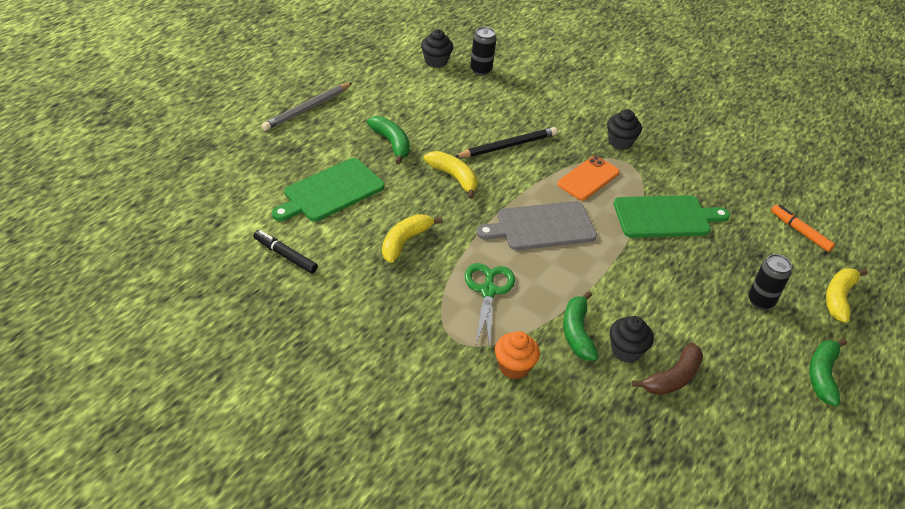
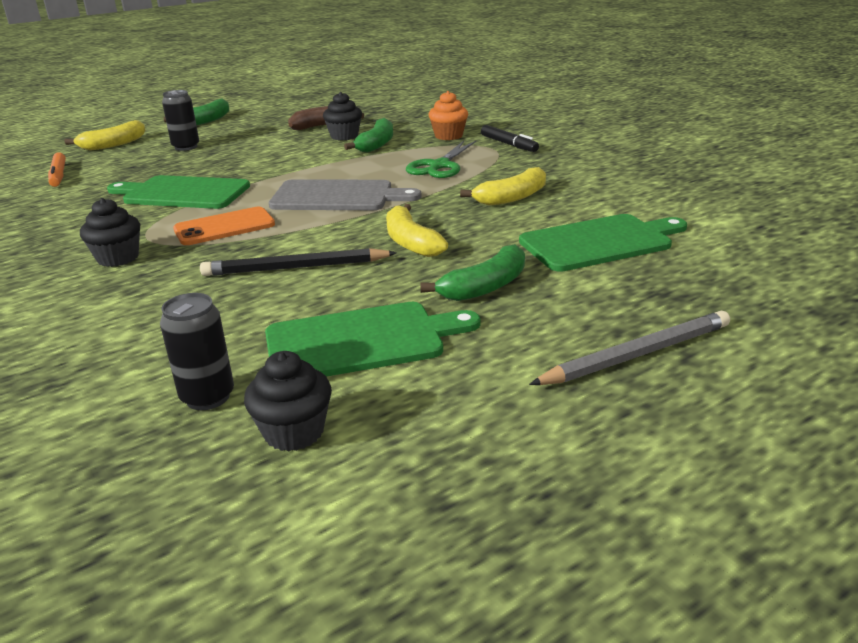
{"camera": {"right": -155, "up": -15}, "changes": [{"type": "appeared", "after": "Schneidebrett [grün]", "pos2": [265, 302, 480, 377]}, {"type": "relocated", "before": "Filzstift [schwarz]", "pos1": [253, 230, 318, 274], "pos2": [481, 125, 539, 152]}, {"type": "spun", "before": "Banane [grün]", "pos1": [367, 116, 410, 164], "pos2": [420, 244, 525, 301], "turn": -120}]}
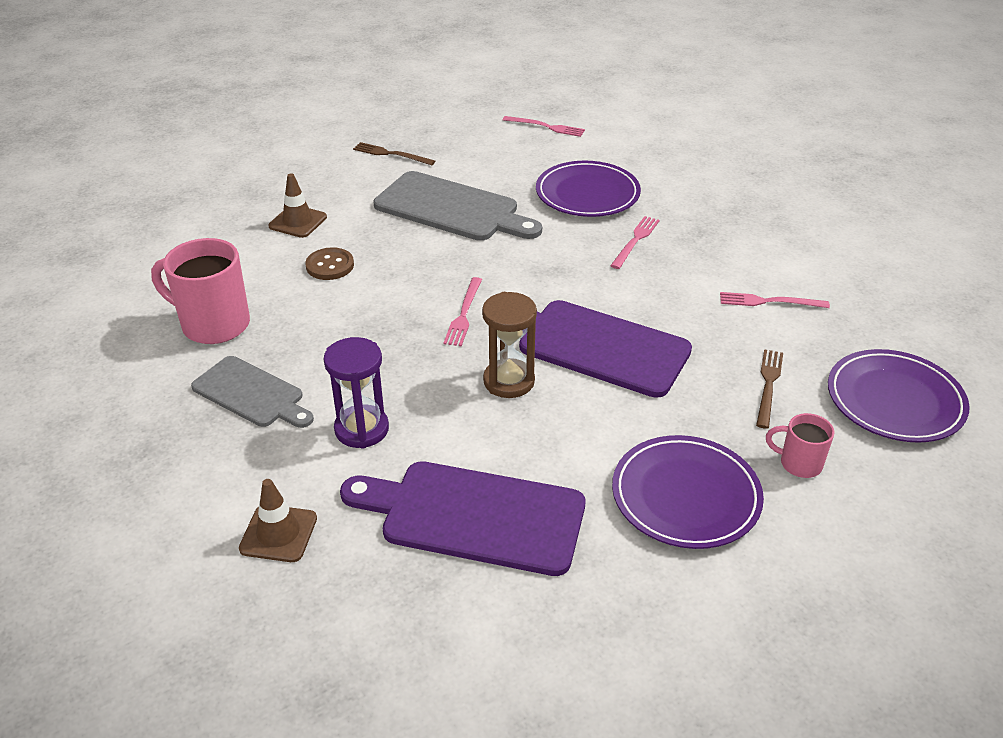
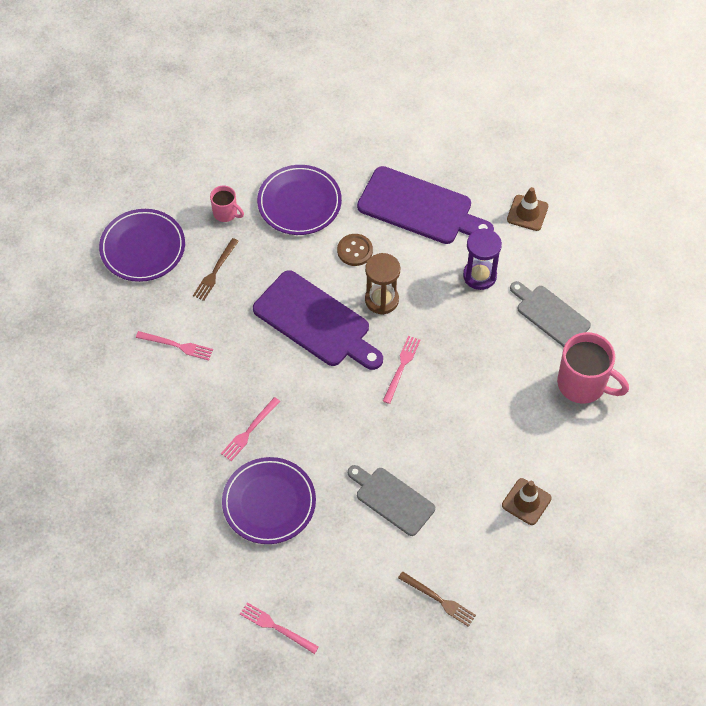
{"camera": {"right": -170, "up": 20}, "changes": [{"type": "relocated", "before": "Knopf [braun]", "pos1": [305, 247, 354, 280], "pos2": [337, 234, 373, 266]}, {"type": "size", "before": "Schneidebrett [grau]", "pos1": [374, 171, 542, 241], "pos2": [348, 465, 435, 536], "scale": 0.63}]}
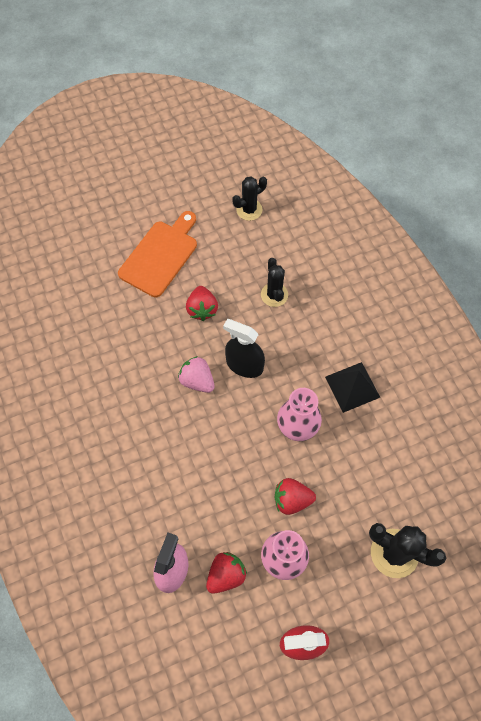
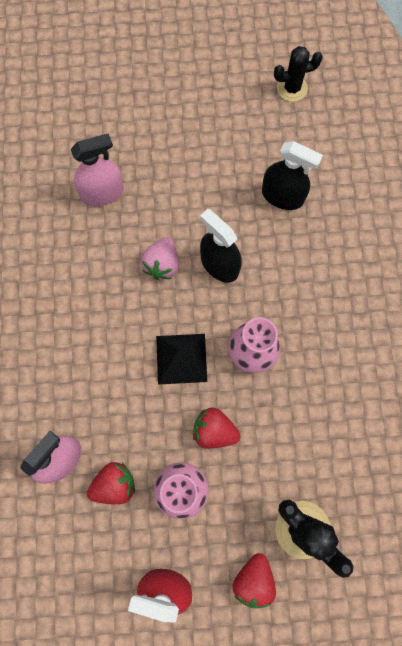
{"camera": {"right": 20, "up": 10}, "changes": [{"type": "missing", "before": "Schneidebrett [orange]", "pos1": [118, 211, 197, 297]}, {"type": "appeared", "after": "Sprühflasche [rosa]", "pos2": [71, 133, 124, 206]}, {"type": "relocated", "before": "Erdbeere [rot]", "pos1": [186, 286, 218, 321], "pos2": [232, 553, 276, 608]}, {"type": "relocated", "before": "Pyramide [schwarz]", "pos1": [325, 362, 381, 413], "pos2": [156, 334, 207, 385]}, {"type": "exchanged", "before": "Kaktus [schwarz]", "after": "Sprühflasche [schwarz]", "pos1": [261, 258, 288, 307], "pos2": [262, 141, 323, 210]}, {"type": "spun", "before": "Erdbeere [rosa]", "pos1": [178, 356, 215, 393], "pos2": [141, 237, 179, 280], "turn": -135}]}
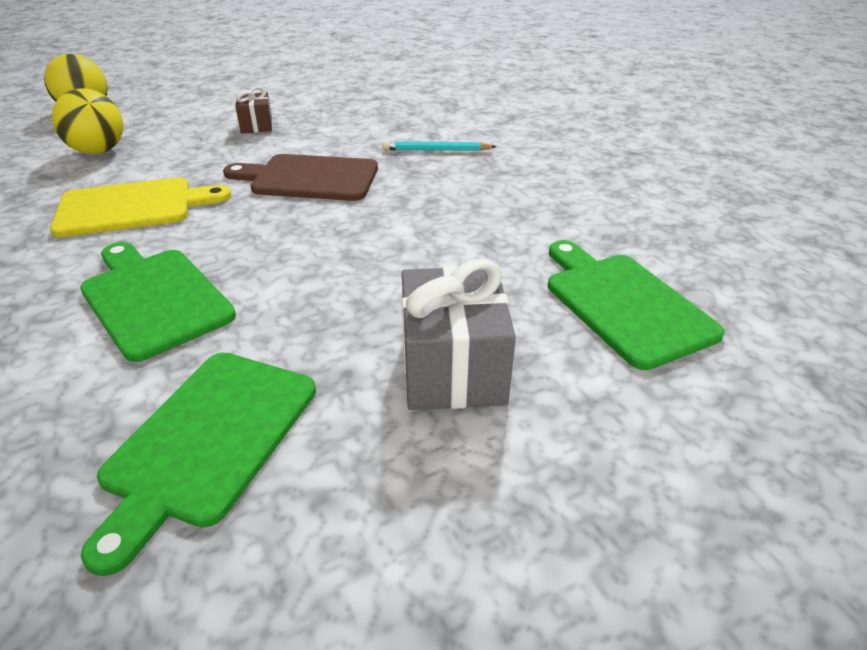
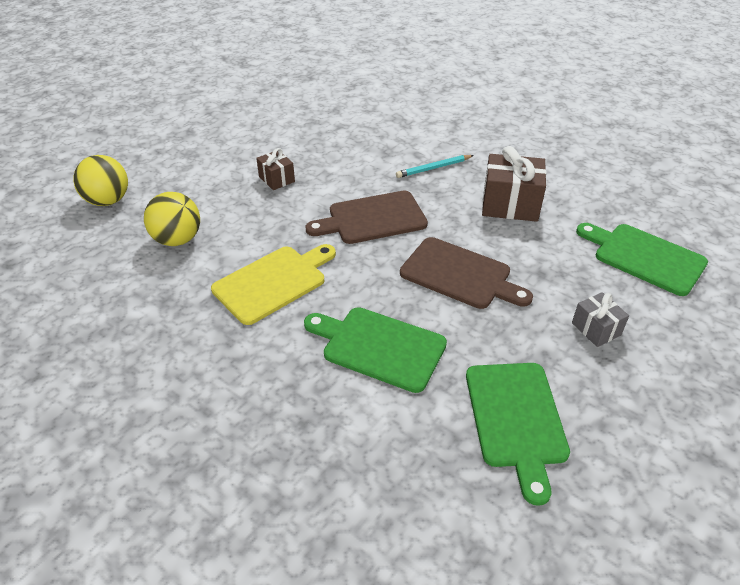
{"camera": {"right": -25, "up": 5}, "changes": [{"type": "appeared", "after": "Schneidebrett [braun]", "pos2": [400, 237, 533, 309]}, {"type": "appeared", "after": "Geschenk [braun]", "pos2": [482, 146, 547, 222]}, {"type": "size", "before": "Geschenk [grau]", "pos1": [402, 259, 516, 410], "pos2": [572, 292, 629, 347], "scale": 0.56}]}
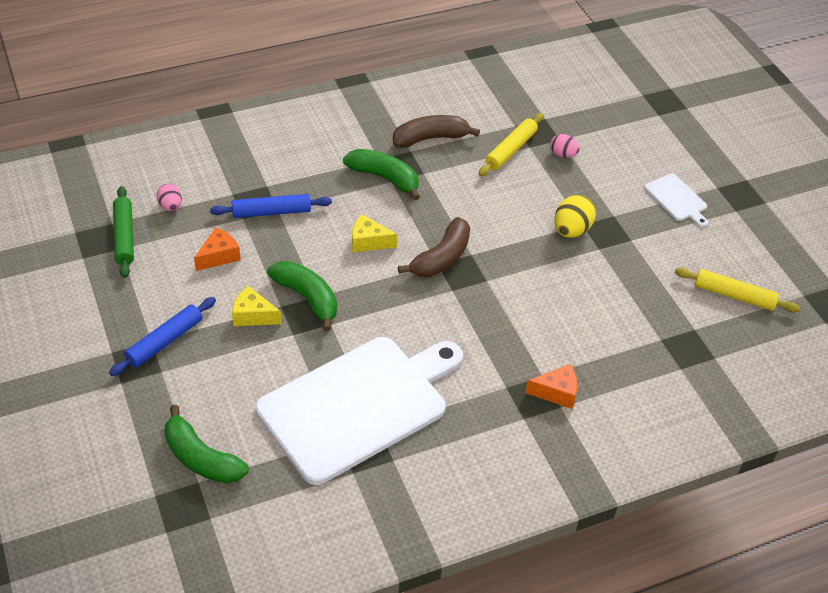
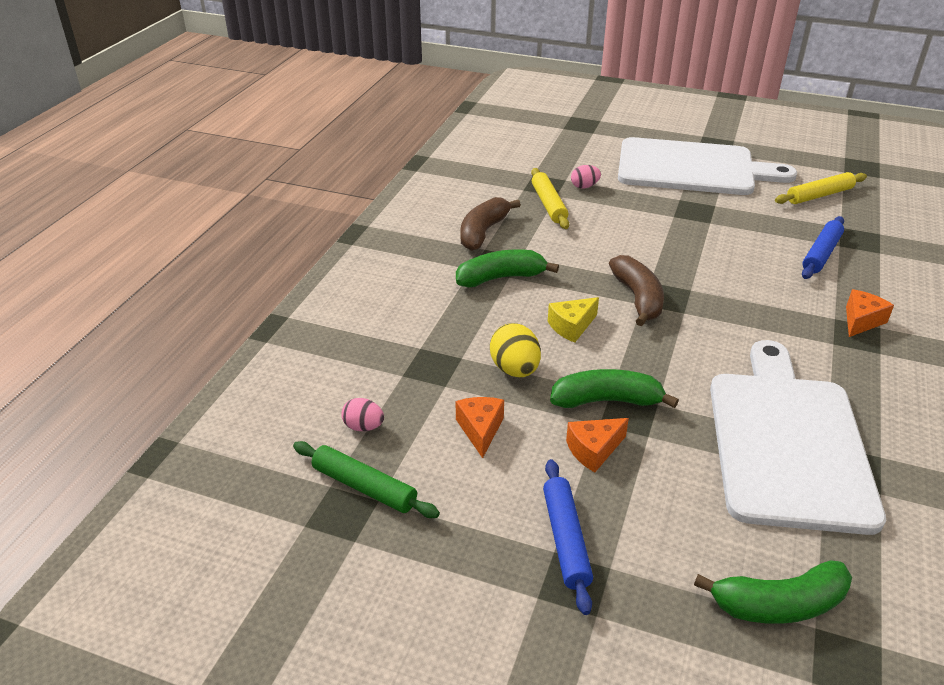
{"camera": {"right": -45, "up": -10}, "changes": [{"type": "relocated", "before": "Nudelholz [blau]", "pos1": [210, 194, 332, 218], "pos2": [802, 216, 844, 279]}, {"type": "relocated", "before": "Ei [gelb]", "pos1": [554, 195, 596, 238], "pos2": [490, 323, 541, 377]}, {"type": "colour", "before": "Käse [gelb]", "after": "Käse [orange]", "pos1": [232, 286, 281, 326], "pos2": [566, 418, 629, 472]}, {"type": "size", "before": "Schneidebrett [weiß]", "pos1": [644, 174, 708, 227], "pos2": [618, 137, 797, 195], "scale": 2.46}]}
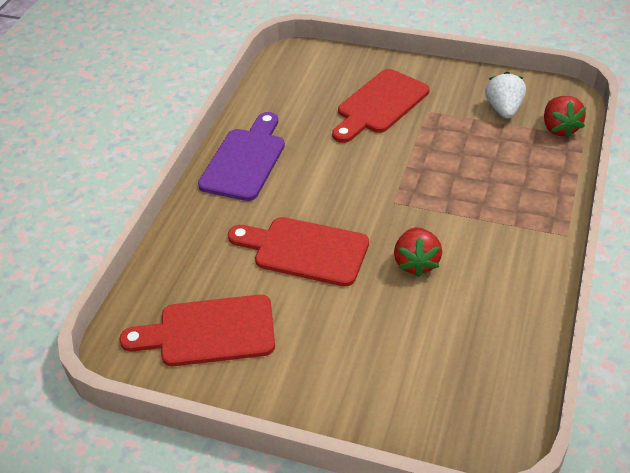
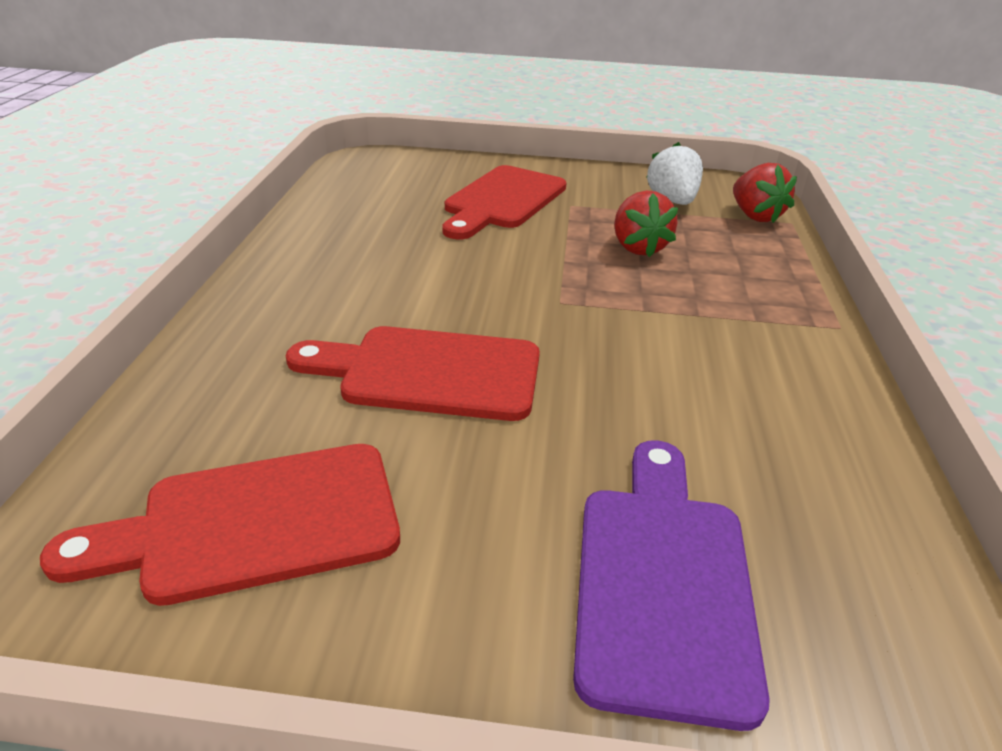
{"camera": {"right": -15, "up": -10}, "changes": [{"type": "relocated", "before": "Schneidebrett [lila]", "pos1": [198, 112, 285, 201], "pos2": [573, 441, 770, 731]}, {"type": "relocated", "before": "Erdbeere [rot]", "pos1": [394, 227, 442, 277], "pos2": [614, 190, 678, 257]}]}
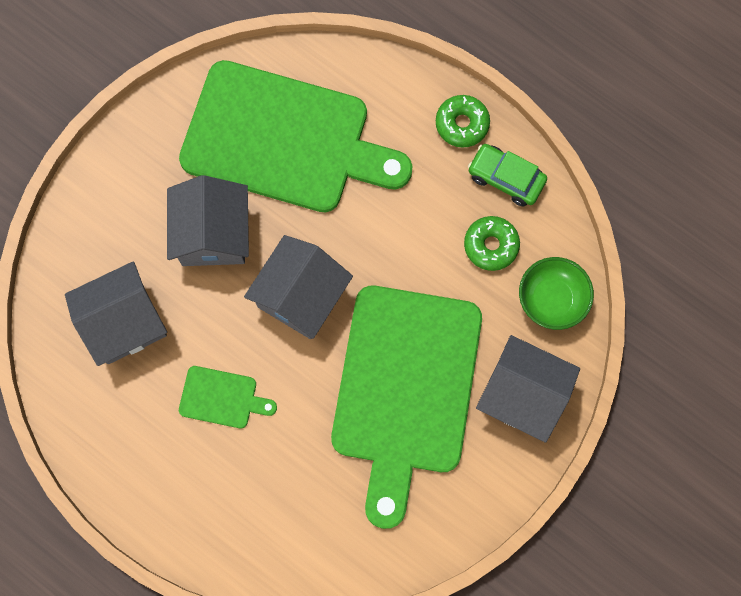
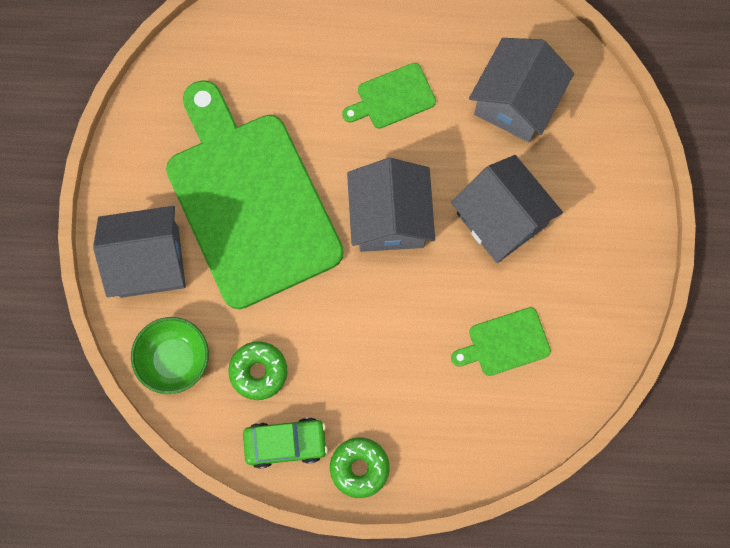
{"camera": {"right": 145, "up": 0}, "changes": [{"type": "size", "before": "Schneidebrett [grün]", "pos1": [179, 60, 412, 212], "pos2": [451, 307, 551, 376], "scale": 0.4}]}
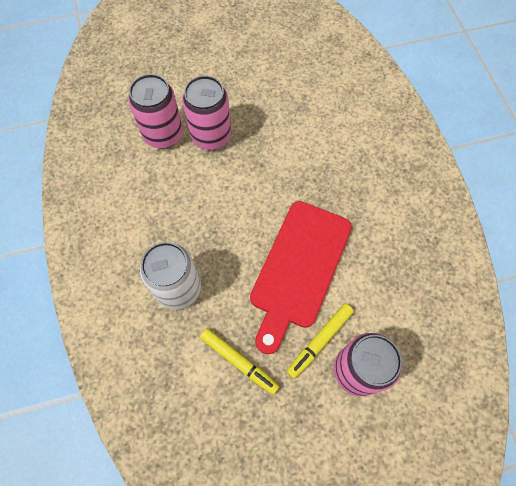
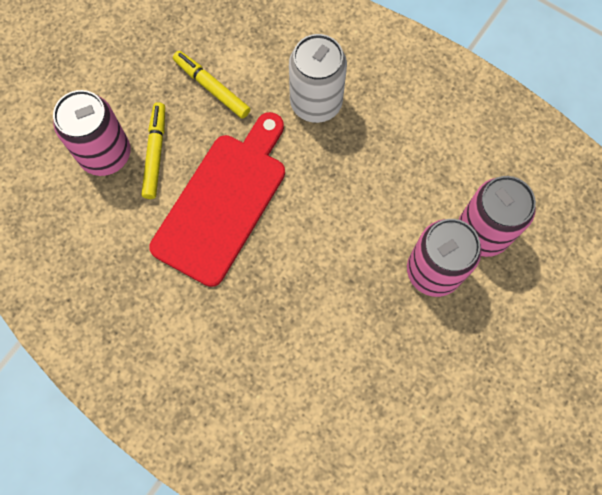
{"camera": {"right": 140, "up": 5}, "changes": [{"type": "spun", "before": "Filzstift [gelb]", "pos1": [200, 328, 280, 395], "pos2": [173, 51, 250, 119], "turn": 45}, {"type": "spun", "before": "Schneidebrett [rot]", "pos1": [250, 201, 352, 354], "pos2": [149, 112, 285, 287], "turn": 45}]}
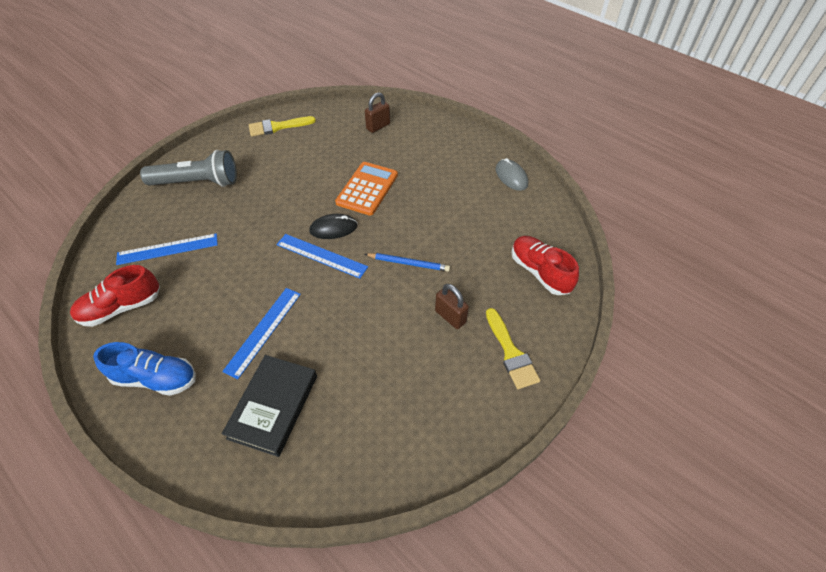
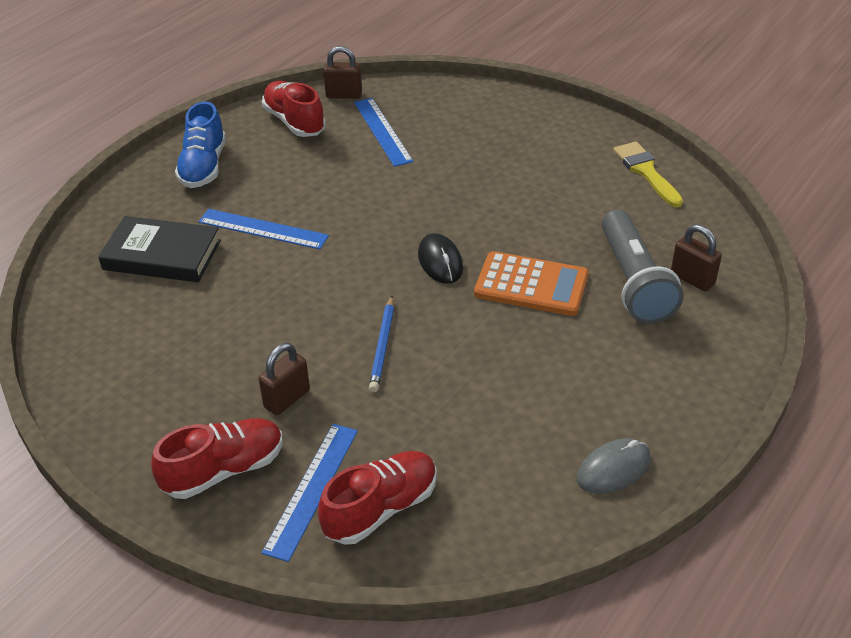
{"camera": {"right": 85, "up": -10}, "changes": [{"type": "appeared", "after": "Vorhängeschloss [braun]", "pos2": [323, 46, 362, 99]}, {"type": "relocated", "before": "Taschenlampe [grau]", "pos1": [140, 150, 237, 187], "pos2": [602, 210, 683, 324]}, {"type": "relocated", "before": "Lineal [blau]", "pos1": [276, 234, 368, 278], "pos2": [262, 424, 358, 562]}, {"type": "exchanged", "before": "Pinsel [gelb]", "after": "Schuh [rot]", "pos1": [486, 308, 540, 389], "pos2": [151, 418, 283, 499]}]}
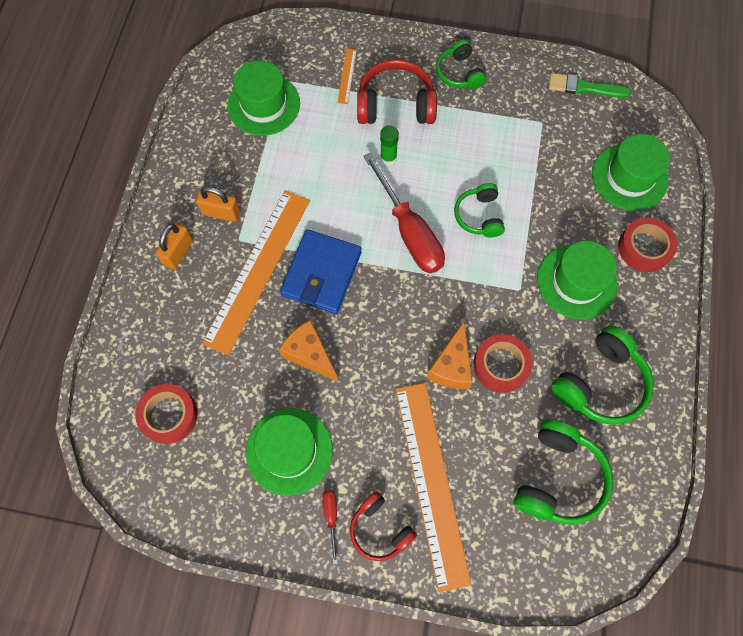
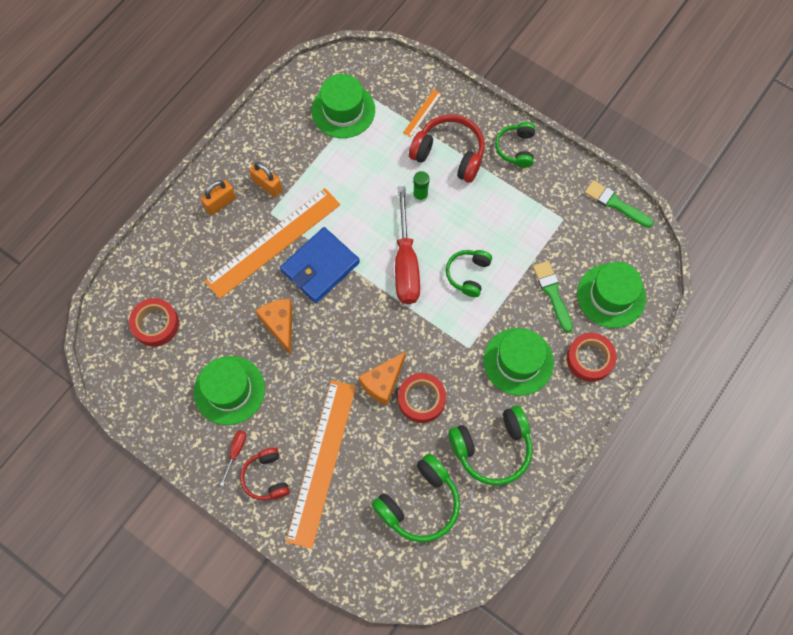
{"camera": {"right": 25, "up": 0}, "changes": [{"type": "appeared", "after": "Pinsel [grün]", "pos2": [533, 261, 573, 333]}]}
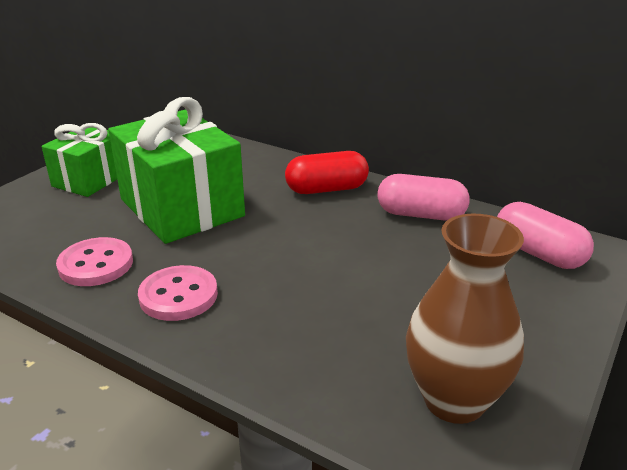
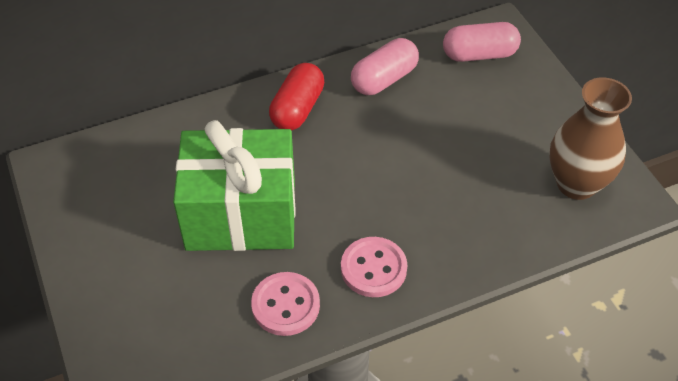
{"camera": {"right": -55, "up": 20}, "changes": [{"type": "missing", "before": "Geschenk [grün]", "pos1": [41, 123, 117, 197]}]}
